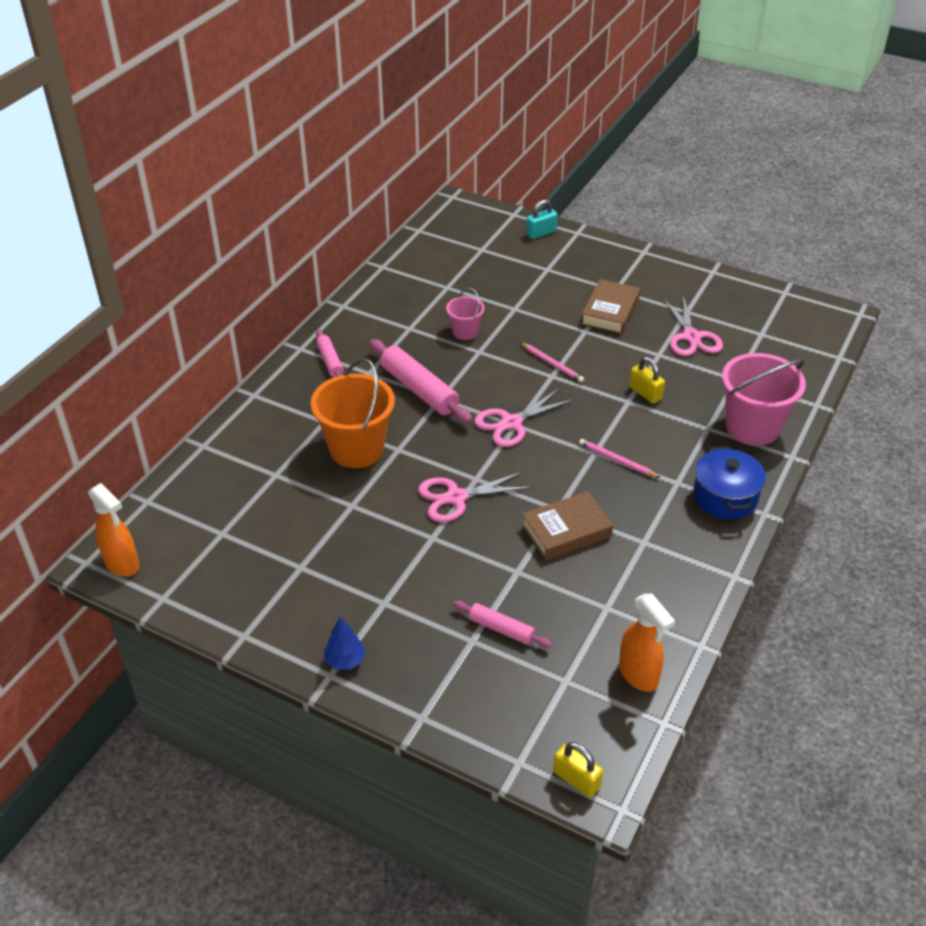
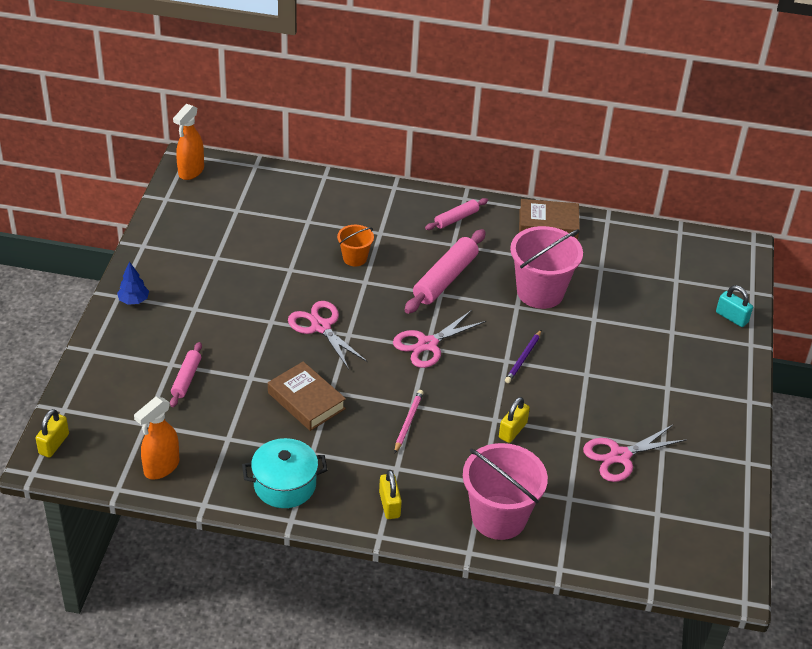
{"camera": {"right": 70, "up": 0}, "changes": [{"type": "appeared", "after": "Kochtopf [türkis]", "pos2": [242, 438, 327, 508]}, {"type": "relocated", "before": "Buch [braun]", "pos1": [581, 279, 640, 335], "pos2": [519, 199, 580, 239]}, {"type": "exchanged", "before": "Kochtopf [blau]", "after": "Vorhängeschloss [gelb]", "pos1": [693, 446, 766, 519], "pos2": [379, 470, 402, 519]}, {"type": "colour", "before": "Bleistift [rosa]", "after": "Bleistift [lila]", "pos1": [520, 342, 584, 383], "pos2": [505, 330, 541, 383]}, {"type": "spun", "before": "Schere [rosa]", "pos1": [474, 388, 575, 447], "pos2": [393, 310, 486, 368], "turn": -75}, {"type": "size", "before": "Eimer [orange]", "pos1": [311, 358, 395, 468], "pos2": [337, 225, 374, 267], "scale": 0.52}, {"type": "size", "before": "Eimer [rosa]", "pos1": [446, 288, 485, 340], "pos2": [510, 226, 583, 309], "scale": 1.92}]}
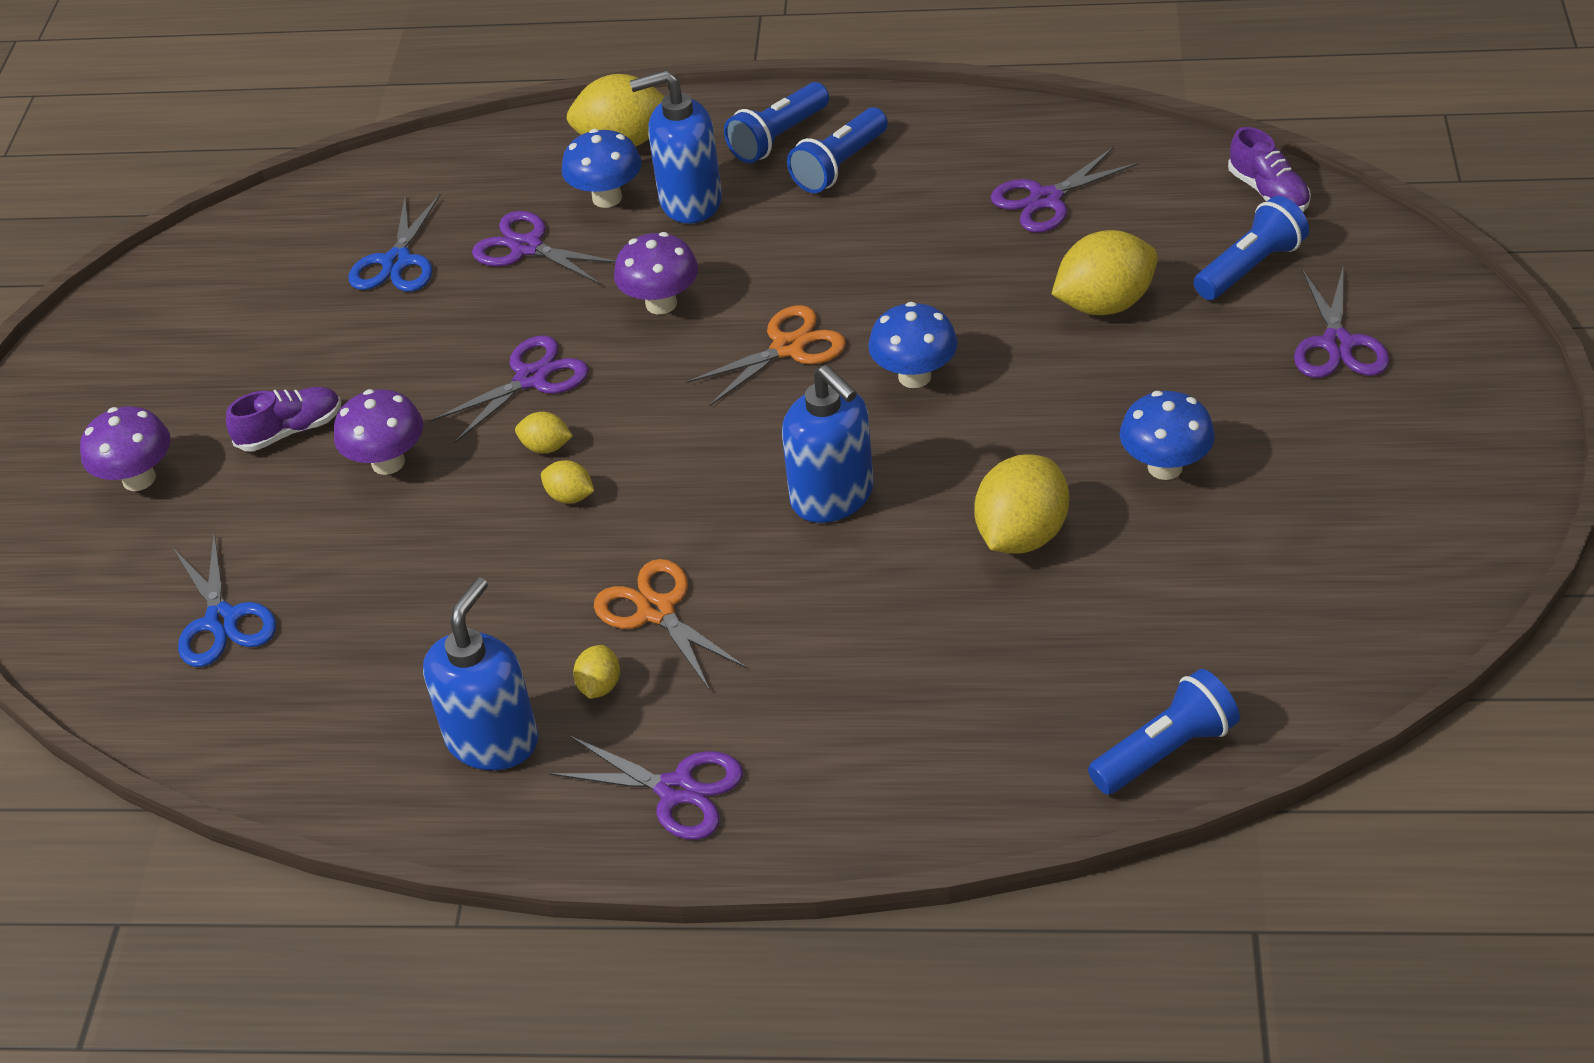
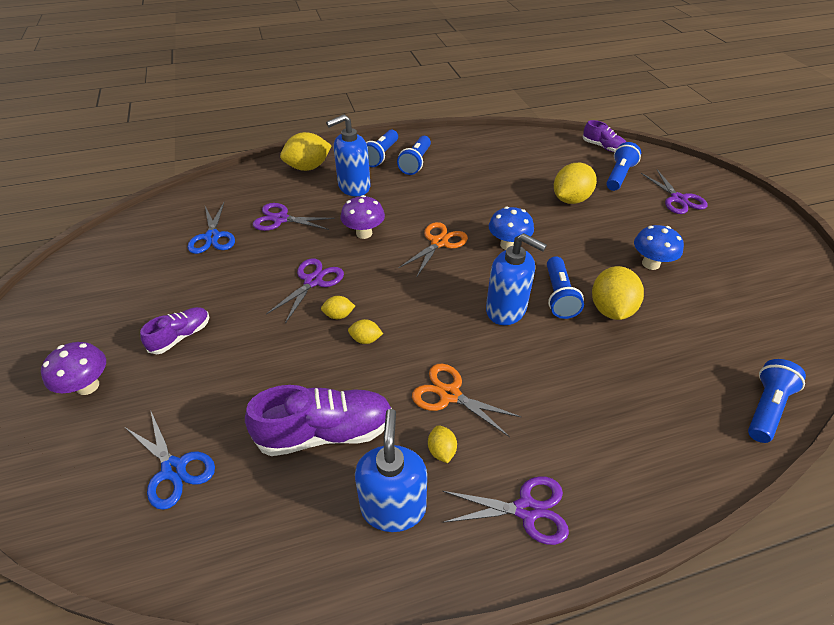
{"camera": {"right": -25, "up": 0}, "changes": [{"type": "missing", "before": "Pilz [lila]", "pos1": [334, 389, 423, 475]}, {"type": "missing", "before": "Pilz [blau]", "pos1": [561, 129, 642, 208]}, {"type": "missing", "before": "Schere [lila]", "pos1": [991, 147, 1139, 233]}, {"type": "appeared", "after": "Schuh [lila]", "pos2": [245, 385, 392, 456]}, {"type": "appeared", "after": "Taschenlampe [blau]", "pos2": [547, 256, 584, 319]}]}
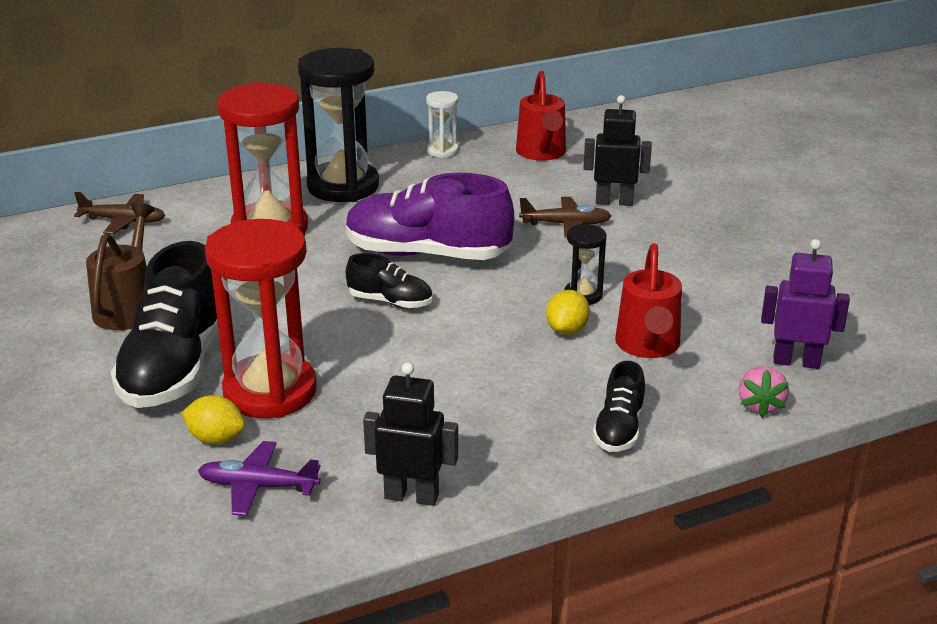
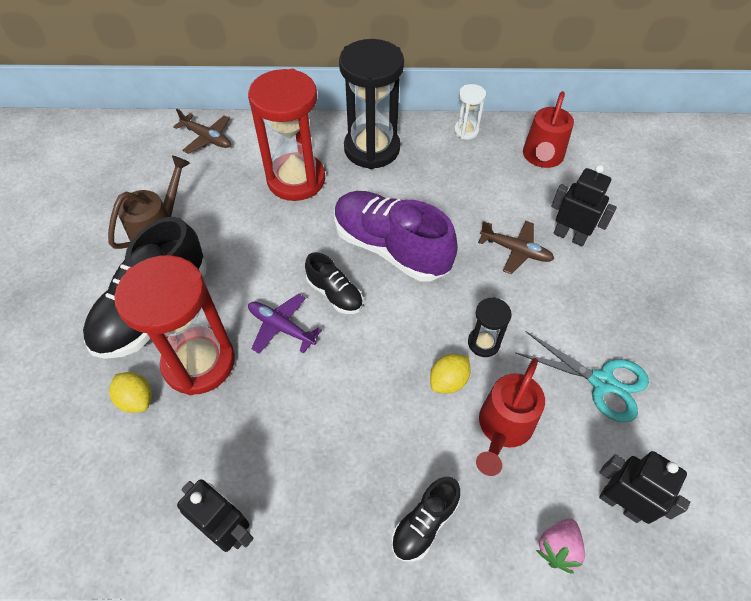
{"camera": {"right": 25, "up": 25}, "changes": [{"type": "appeared", "after": "Schere [türkis]", "pos2": [515, 331, 649, 423]}, {"type": "relocated", "before": "Flugzeug [lila]", "pos1": [198, 441, 321, 516], "pos2": [248, 294, 322, 354]}, {"type": "colour", "before": "Roboter [lila]", "after": "Roboter [schwarz]", "pos1": [761, 239, 850, 369], "pos2": [599, 451, 690, 524]}]}
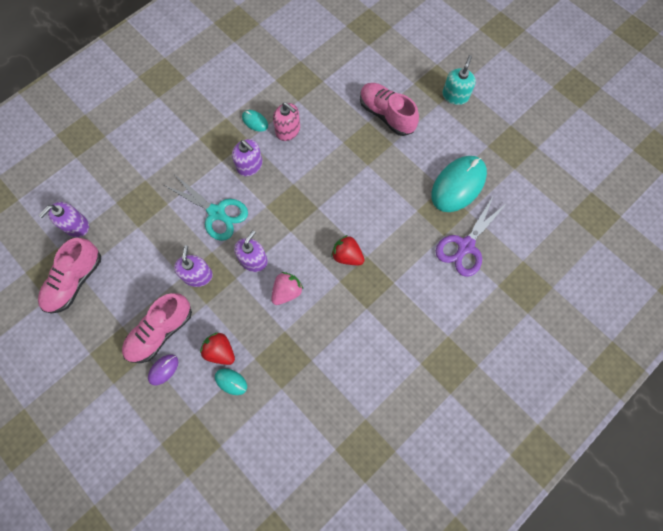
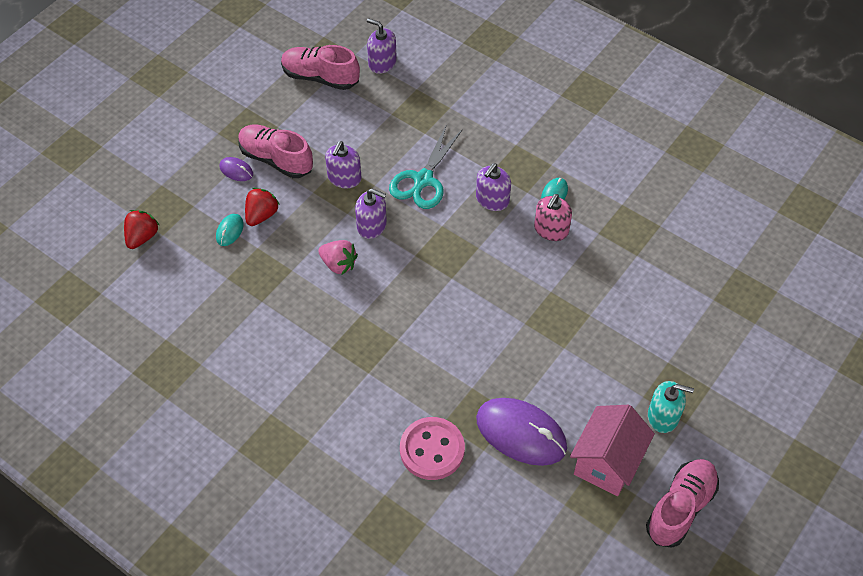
{"camera": {"right": 80, "up": -15}, "changes": [{"type": "appeared", "after": "Haus [rosa]", "pos2": [570, 405, 655, 496]}, {"type": "relocated", "before": "Erdbeere [rot]", "pos1": [331, 235, 365, 265], "pos2": [124, 210, 160, 249]}, {"type": "relocated", "before": "Schuh [rosa]", "pos1": [360, 83, 419, 136], "pos2": [646, 459, 719, 548]}, {"type": "exchanged", "before": "Schere [lila]", "after": "Knopf [rosa]", "pos1": [436, 195, 507, 277], "pos2": [400, 417, 465, 480]}, {"type": "colour", "before": "Computermaus [türkis]", "after": "Computermaus [lila]", "pos1": [431, 156, 487, 212], "pos2": [476, 398, 567, 466]}, {"type": "spun", "before": "Seifenspender [lila]", "pos1": [174, 245, 213, 287], "pos2": [325, 141, 361, 189], "turn": 120}]}
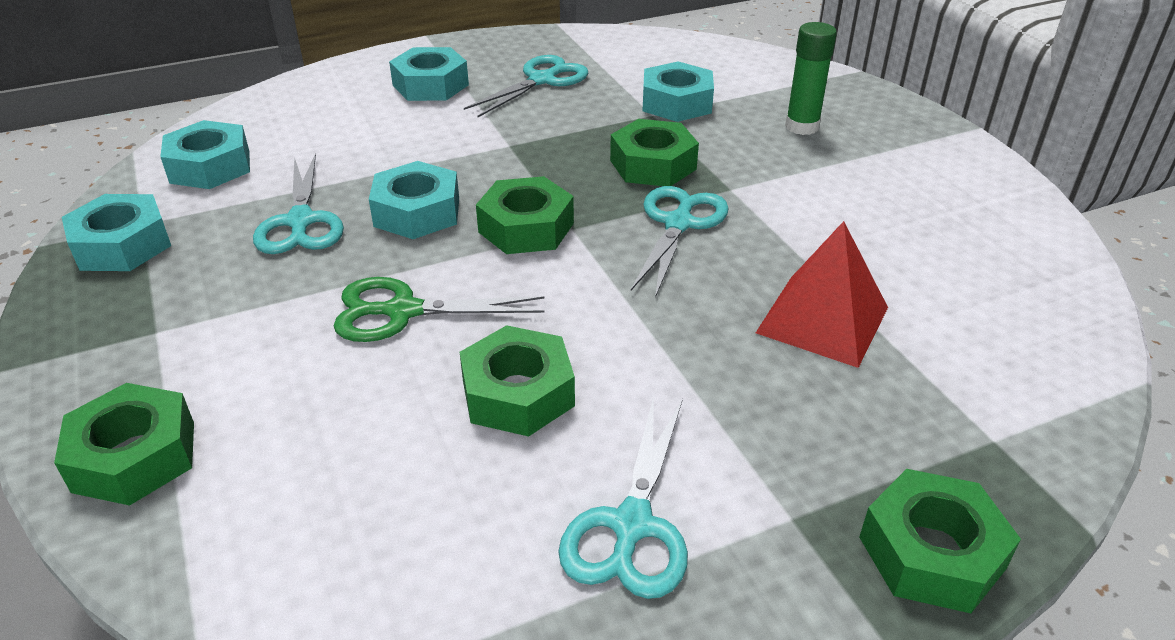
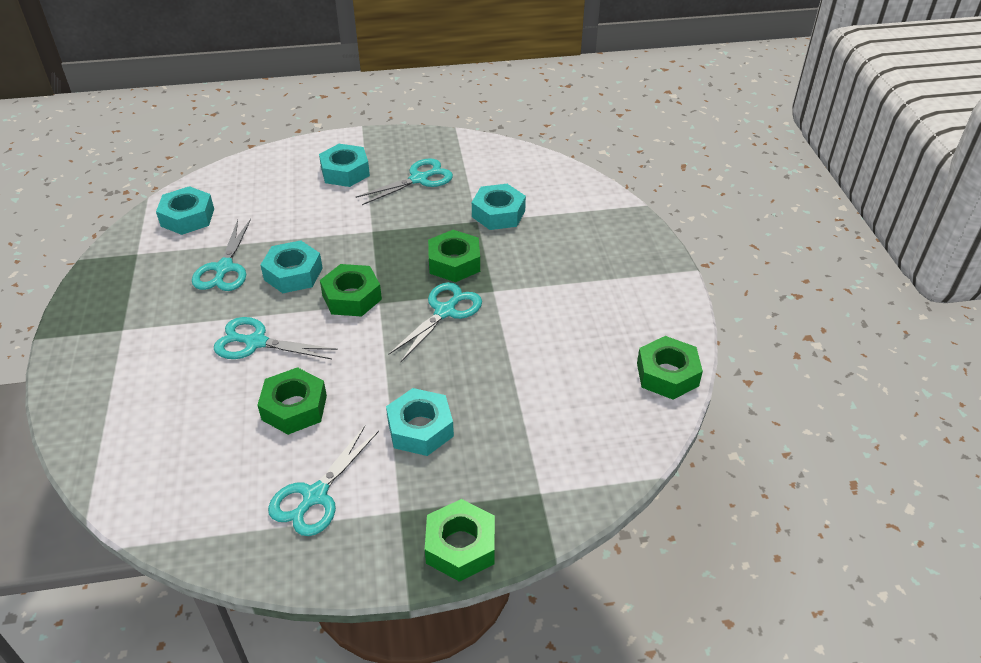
{"camera": {"right": 15, "up": 5}, "changes": [{"type": "missing", "before": "Pyramide [rot]", "pos1": [756, 221, 888, 368]}, {"type": "missing", "before": "Klebestift [grün]", "pos1": [785, 22, 837, 135]}, {"type": "relocated", "before": "Sechskantmutter [grün]", "pos1": [54, 383, 194, 506], "pos2": [637, 336, 703, 400]}, {"type": "relocated", "before": "Sechskantmutter [türkis]", "pos1": [62, 194, 171, 271], "pos2": [386, 388, 454, 456]}, {"type": "colour", "before": "Schere [grün]", "after": "Schere [türkis]", "pos1": [334, 277, 545, 342], "pos2": [214, 317, 338, 359]}]}
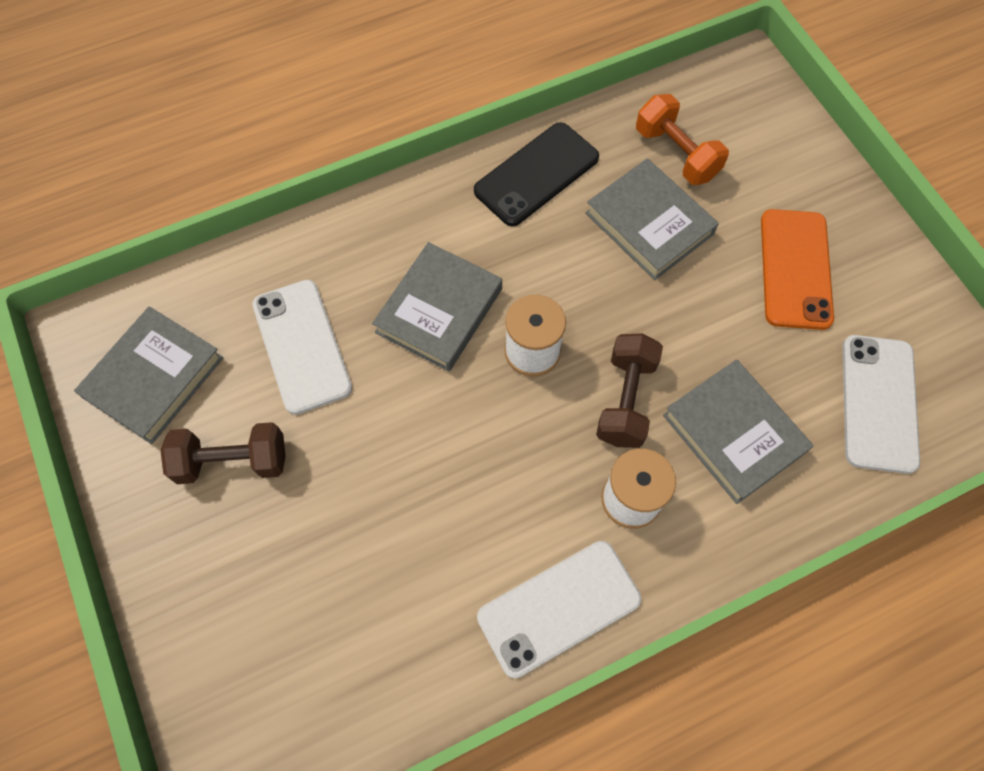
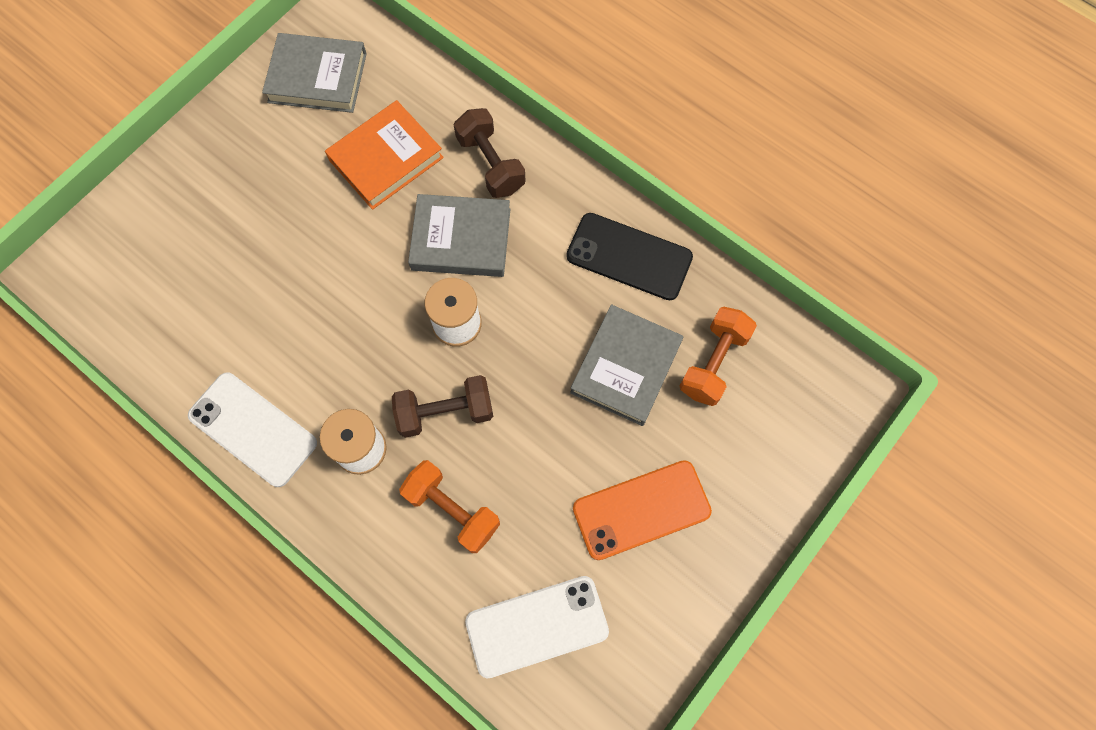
{"camera": {"right": 65, "up": 5}, "changes": [{"type": "relocated", "before": "Hantel [braun]", "pos1": [160, 422, 286, 484], "pos2": [454, 108, 526, 198]}, {"type": "exchanged", "before": "Handy [weiß]", "after": "Buch [orange]", "pos1": [252, 280, 352, 415], "pos2": [325, 100, 444, 210]}, {"type": "exchanged", "before": "Buch [grau]", "after": "Hantel [orange]", "pos1": [663, 360, 813, 504], "pos2": [399, 460, 500, 553]}]}
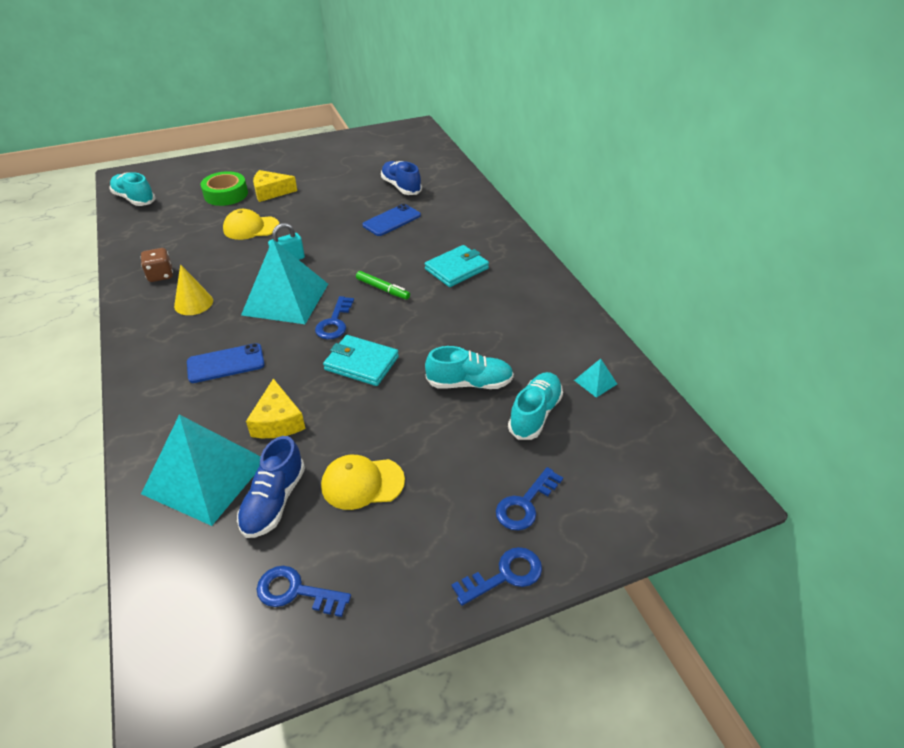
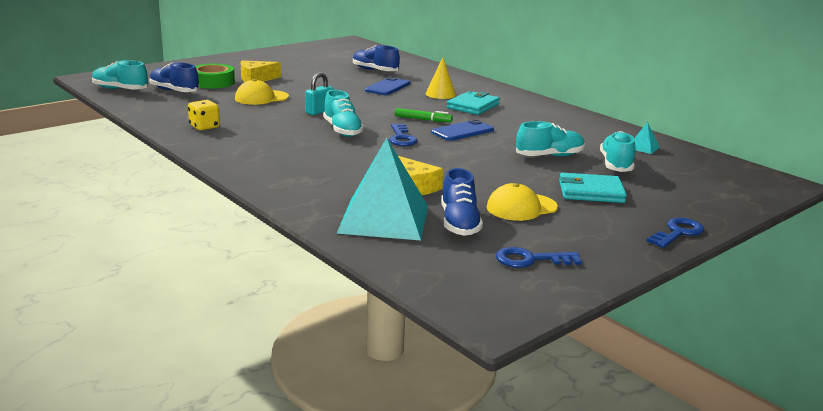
{"camera": {"right": -20, "up": -20}, "changes": [{"type": "missing", "before": "Schlüssel [blau]", "pos1": [496, 467, 563, 531]}, {"type": "appeared", "after": "Schuh [blau]", "pos2": [149, 62, 200, 92]}, {"type": "relocated", "before": "Kegel [gelb]", "pos1": [174, 264, 213, 315], "pos2": [426, 57, 456, 99]}, {"type": "relocated", "before": "Handy [blau]", "pos1": [187, 343, 265, 383], "pos2": [431, 119, 494, 141]}, {"type": "relocated", "before": "Geldbörse [türkis]", "pos1": [323, 335, 399, 386], "pos2": [559, 172, 627, 203]}, {"type": "exchanged", "before": "Pyramide [türkis]", "after": "Schuh [türkis]", "pos1": [241, 239, 328, 324], "pos2": [323, 90, 364, 137]}, {"type": "colour", "before": "Spielwürfel [braun]", "after": "Spielwürfel [gelb]", "pos1": [141, 248, 173, 282], "pos2": [188, 100, 220, 131]}]}
